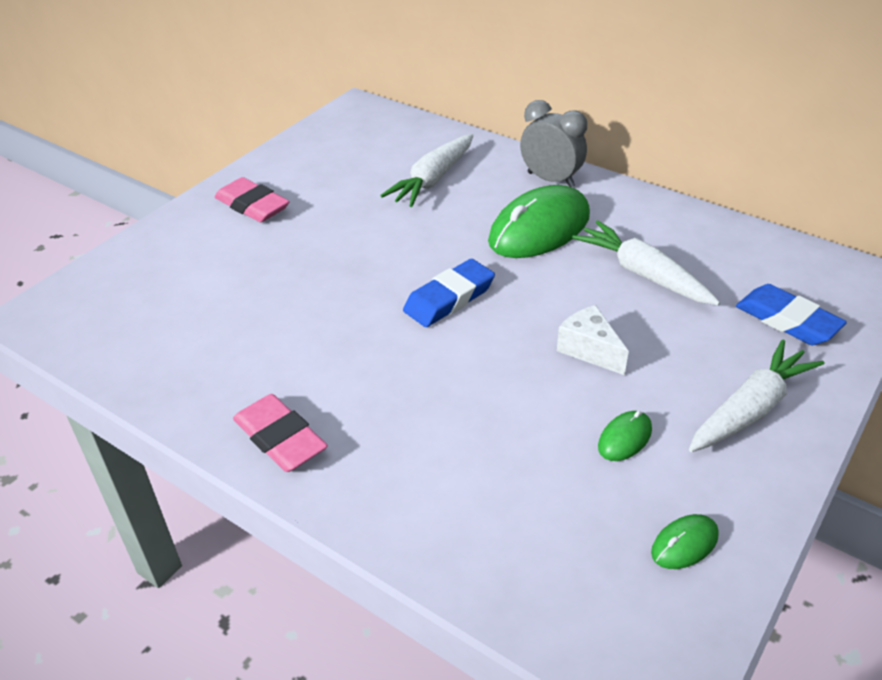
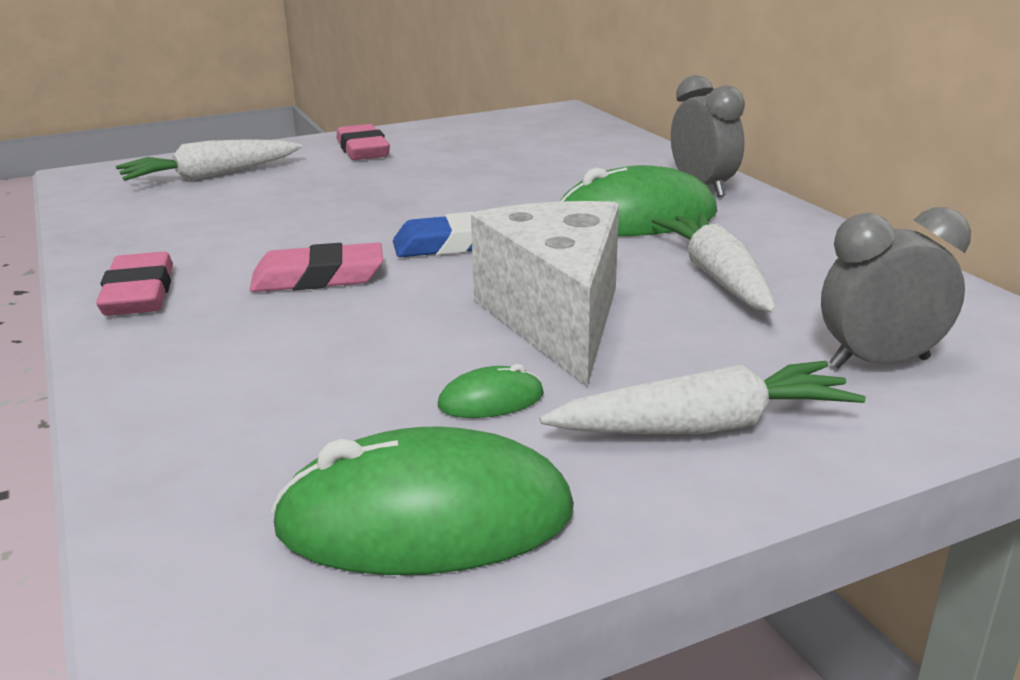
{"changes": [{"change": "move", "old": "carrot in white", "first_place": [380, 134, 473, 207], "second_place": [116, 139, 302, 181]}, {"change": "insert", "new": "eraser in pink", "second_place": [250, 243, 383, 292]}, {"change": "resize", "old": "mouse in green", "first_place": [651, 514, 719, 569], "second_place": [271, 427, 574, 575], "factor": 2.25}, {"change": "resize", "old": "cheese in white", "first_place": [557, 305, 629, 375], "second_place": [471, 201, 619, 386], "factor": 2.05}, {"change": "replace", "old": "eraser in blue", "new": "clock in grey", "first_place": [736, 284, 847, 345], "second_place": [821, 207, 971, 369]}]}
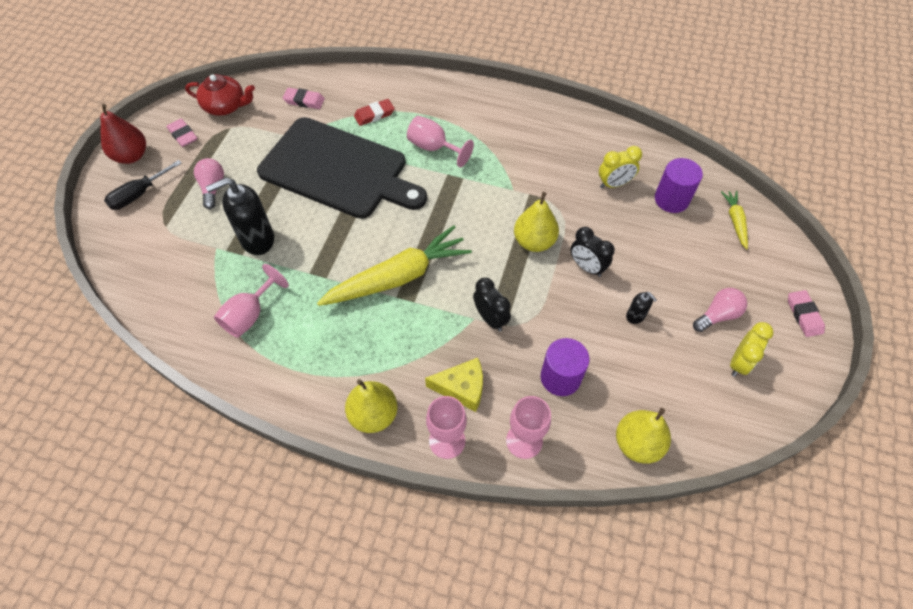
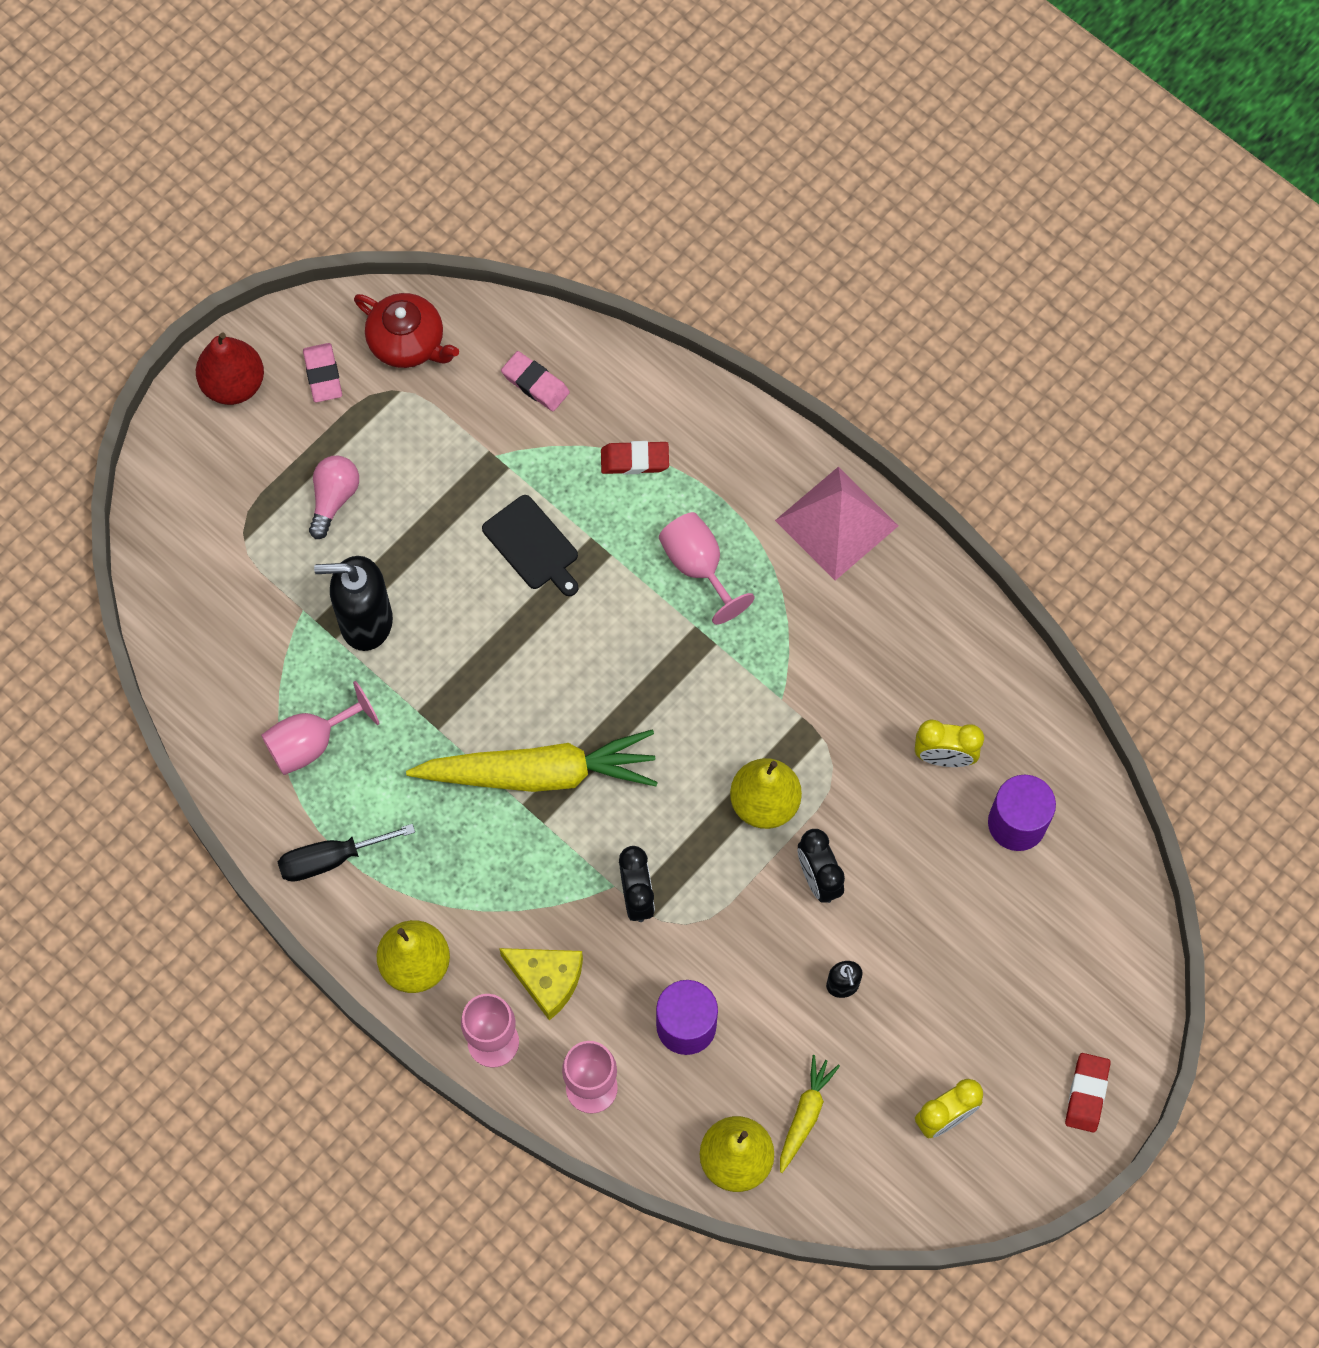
{"changes": [{"change": "move", "old": "screwdriver in black", "first_place": [104, 160, 182, 210], "second_place": [278, 824, 415, 882]}, {"change": "resize", "old": "cutting board in black", "first_place": [257, 117, 427, 219], "second_place": [482, 495, 578, 596], "factor": 0.41}, {"change": "insert", "new": "pyramid in pink", "second_place": [775, 467, 898, 581]}, {"change": "move", "old": "carrot in yellow", "first_place": [721, 191, 748, 249], "second_place": [780, 1055, 840, 1173]}, {"change": "recolor", "old": "eraser in pink", "new": "eraser in red", "first_place": [788, 290, 825, 337], "second_place": [1065, 1053, 1110, 1132]}, {"change": "delete", "old": "light bulb in pink", "first_place": [693, 288, 747, 332]}]}
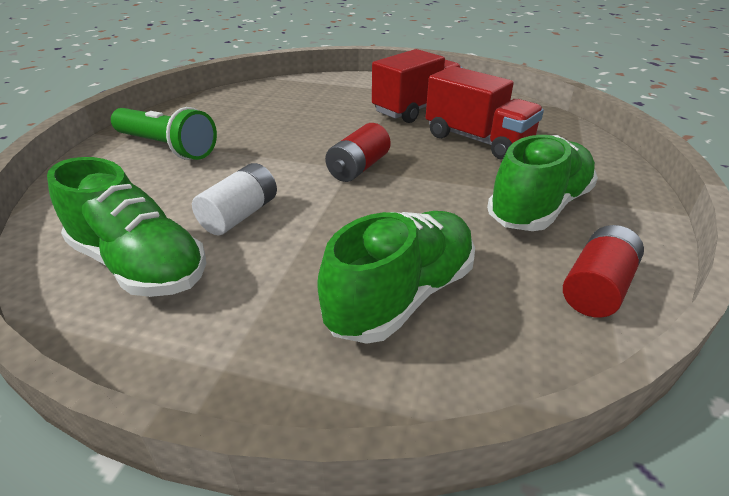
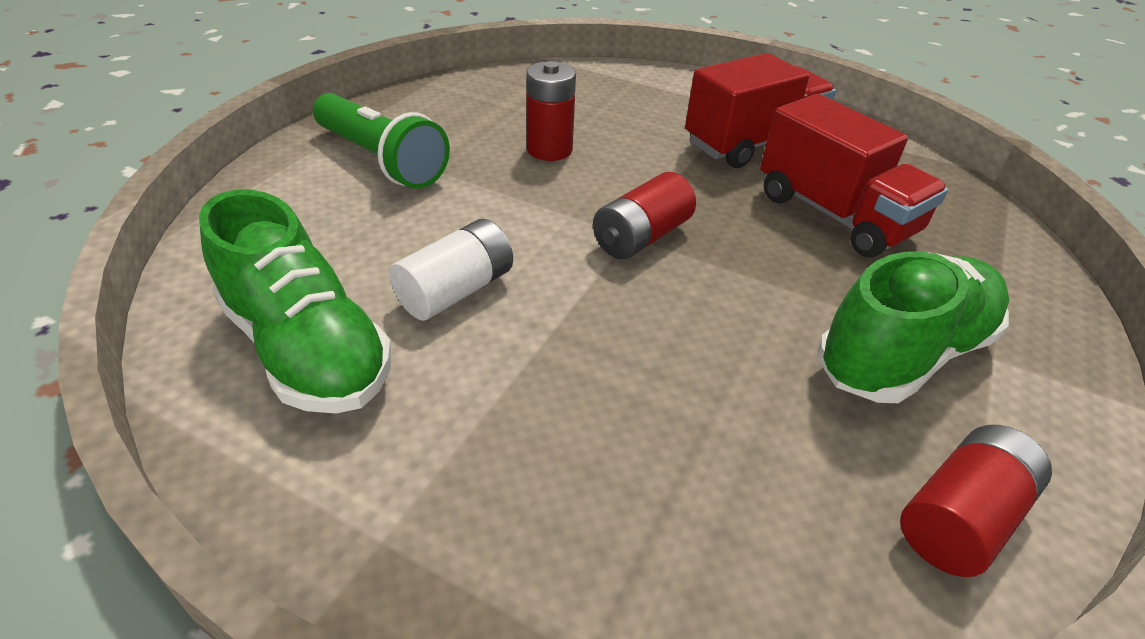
{"changes": [{"change": "insert", "new": "battery in red", "second_place": [526, 61, 576, 161]}, {"change": "delete", "old": "shoe in green", "first_place": [317, 211, 475, 344]}]}
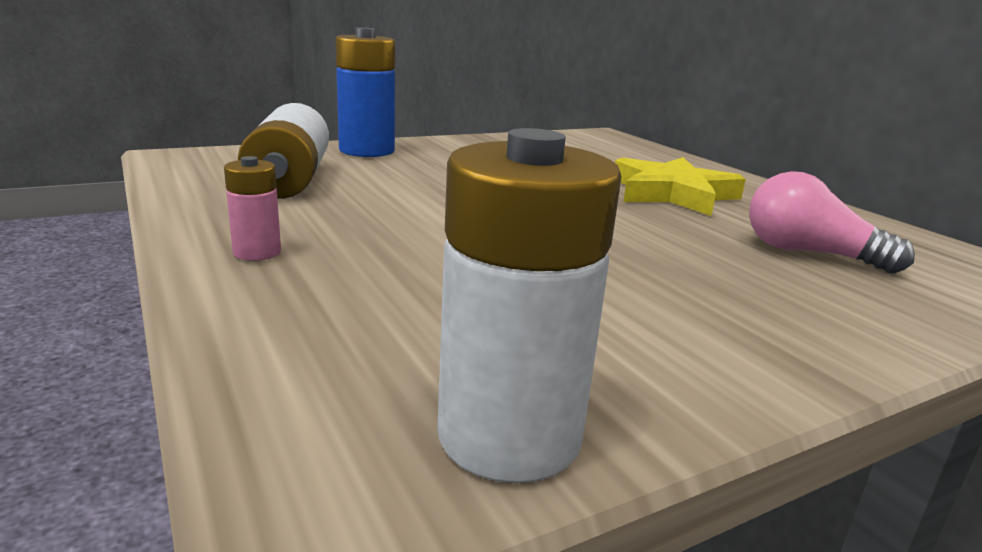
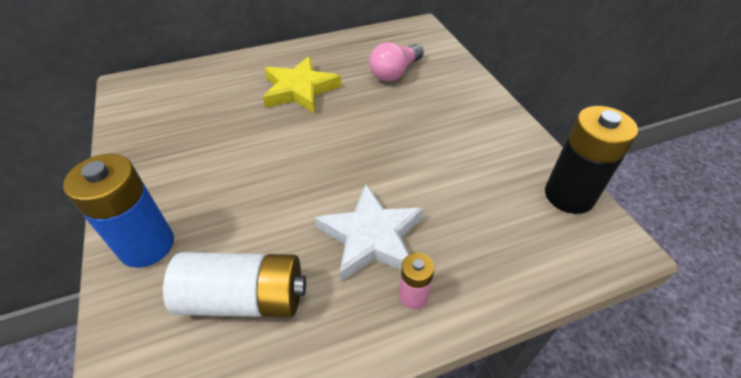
{"changes": [{"change": "insert", "new": "star in white", "second_place": [315, 184, 424, 281]}, {"change": "recolor", "old": "battery in white", "new": "battery in black", "first_place": [437, 128, 622, 483], "second_place": [545, 106, 638, 214]}]}
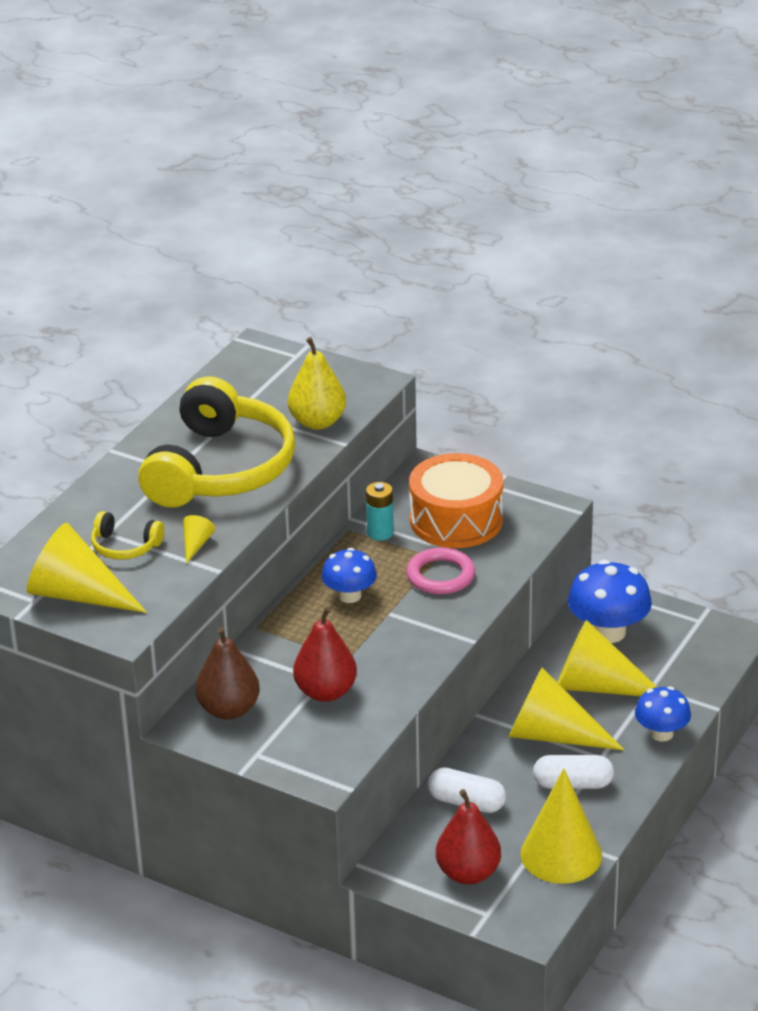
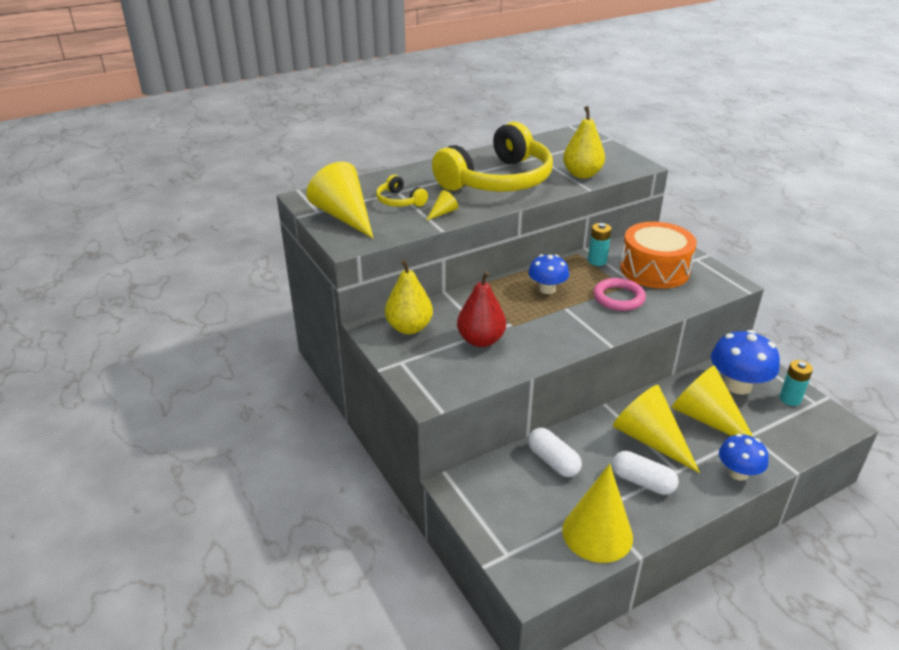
{"changes": [{"change": "recolor", "old": "pear in brown", "new": "pear in yellow", "first_place": [195, 627, 260, 720], "second_place": [385, 259, 433, 334]}, {"change": "insert", "new": "battery in turquoise", "second_place": [779, 360, 813, 406]}, {"change": "delete", "old": "pear in red", "first_place": [436, 789, 501, 884]}]}
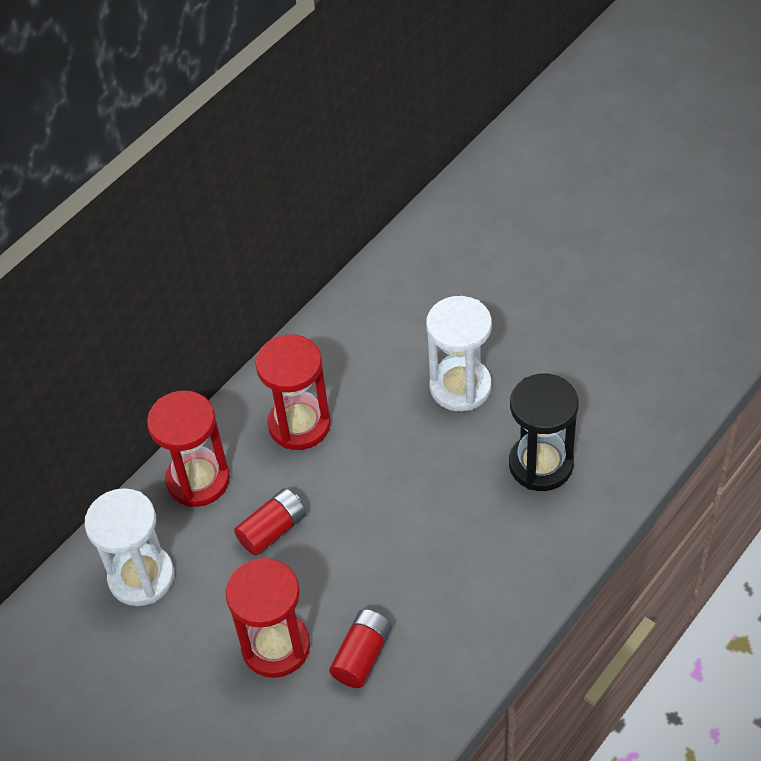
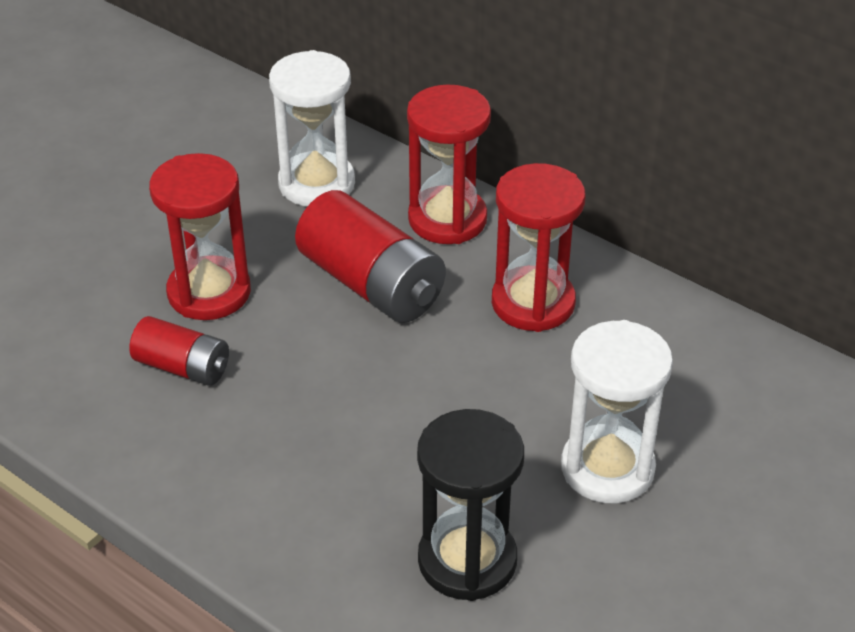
{"changes": [{"change": "resize", "old": "battery in red", "first_place": [234, 488, 306, 556], "second_place": [295, 190, 446, 323], "factor": 1.71}]}
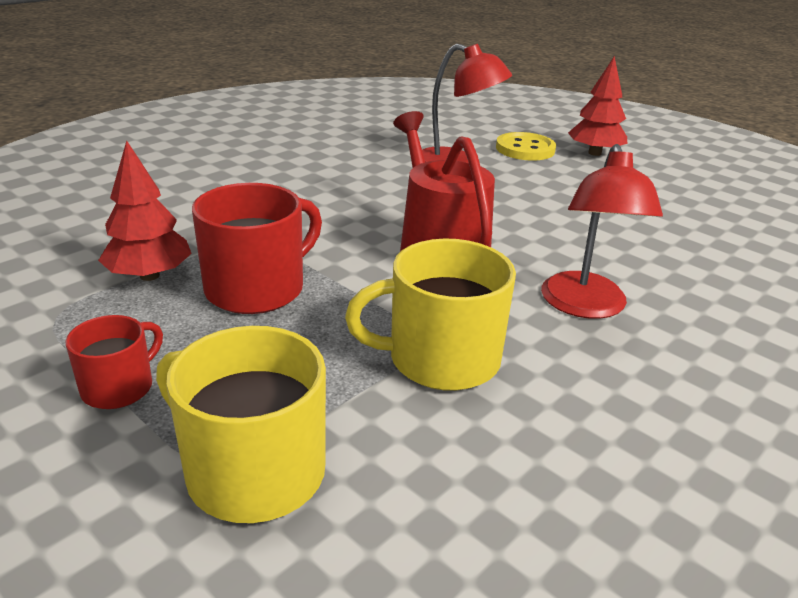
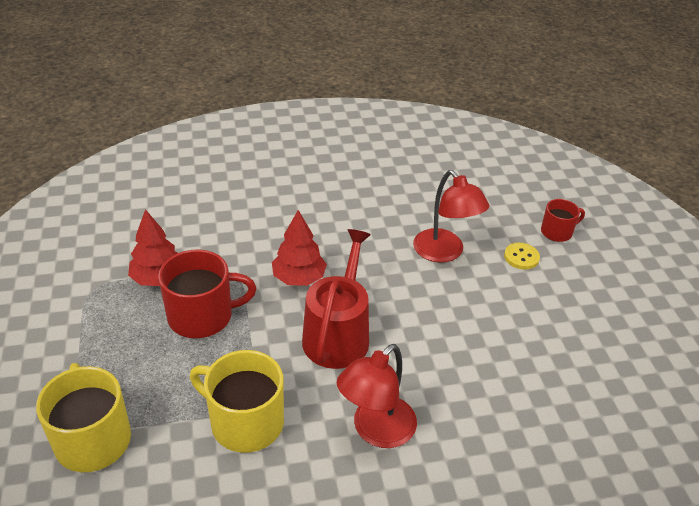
{"changes": [{"change": "move", "old": "tree in red", "first_place": [568, 56, 627, 156], "second_place": [272, 210, 327, 286]}, {"change": "resize", "old": "button in yellow", "first_place": [496, 132, 556, 160], "second_place": [504, 243, 540, 270], "factor": 0.66}, {"change": "move", "old": "mug in red", "first_place": [65, 315, 163, 409], "second_place": [541, 199, 585, 242]}]}
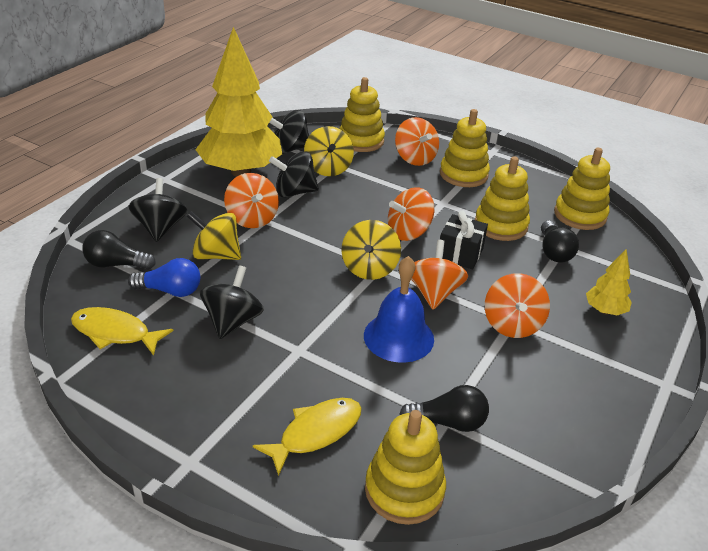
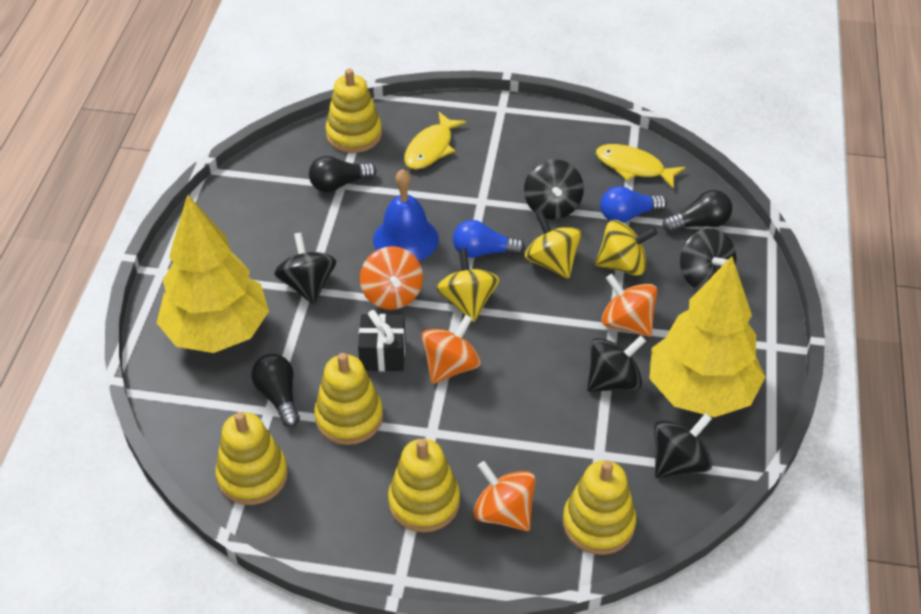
{"changes": [{"change": "resize", "old": "tree in yellow", "first_place": [586, 249, 632, 315], "second_place": [157, 195, 269, 353], "factor": 2.33}, {"change": "recolor", "old": "spinning top in orange", "new": "spinning top in black", "first_place": [485, 273, 550, 338], "second_place": [274, 232, 336, 305]}, {"change": "insert", "new": "light bulb in blue", "second_place": [453, 220, 526, 258]}, {"change": "move", "old": "spinning top in yellow", "first_place": [304, 126, 354, 176], "second_place": [525, 212, 582, 279]}, {"change": "rotate", "old": "fish in yellow", "first_place": [71, 307, 173, 356], "second_place": [596, 144, 685, 189], "degrees": -150}]}
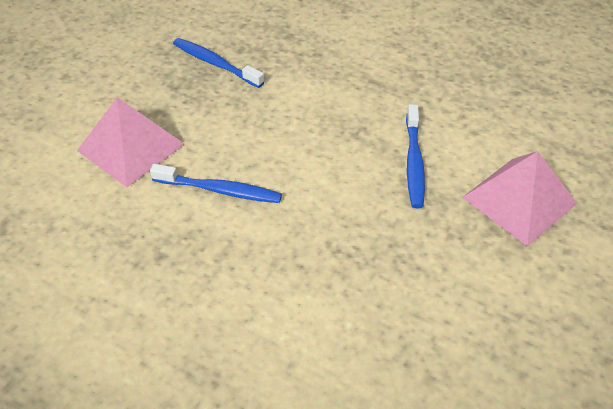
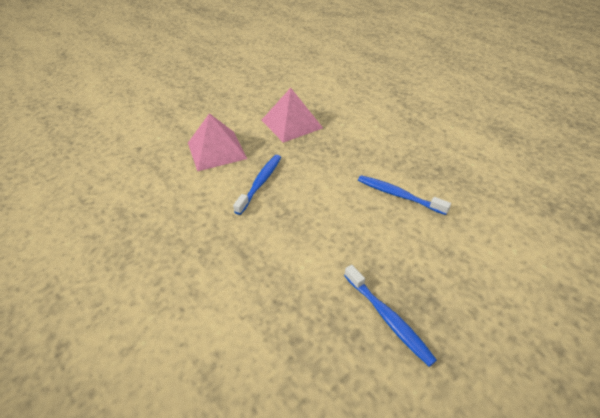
{"changes": [{"change": "move", "old": "pyramid in pink", "first_place": [77, 97, 184, 187], "second_place": [262, 88, 323, 143]}]}
